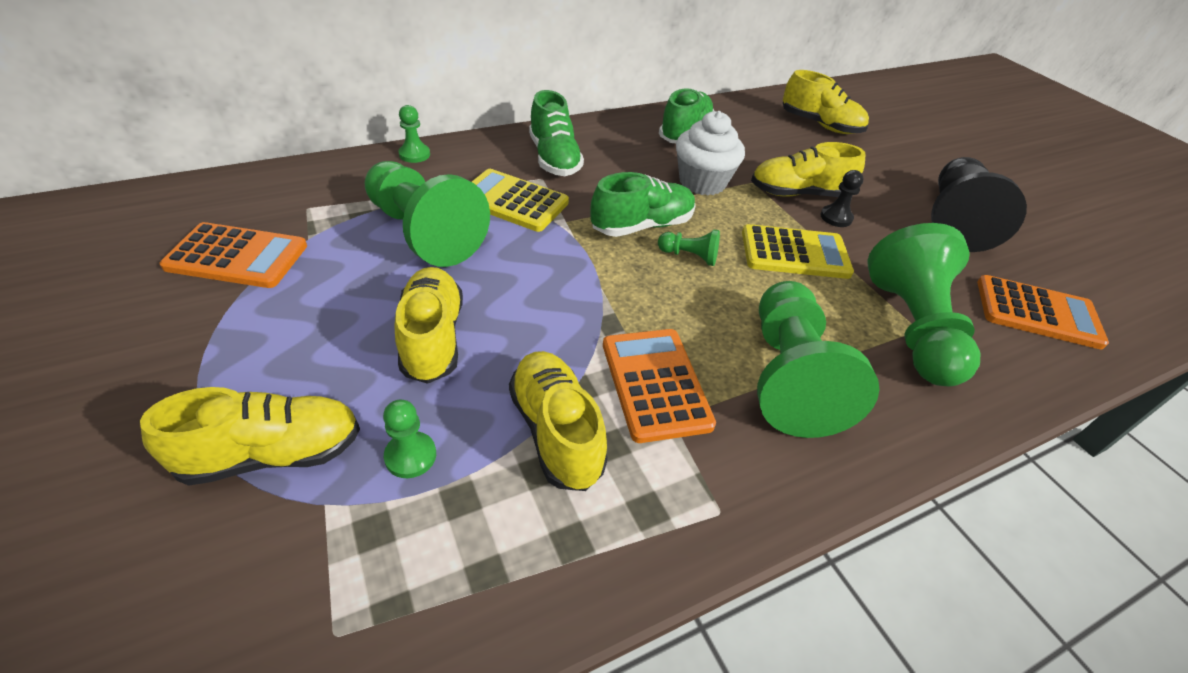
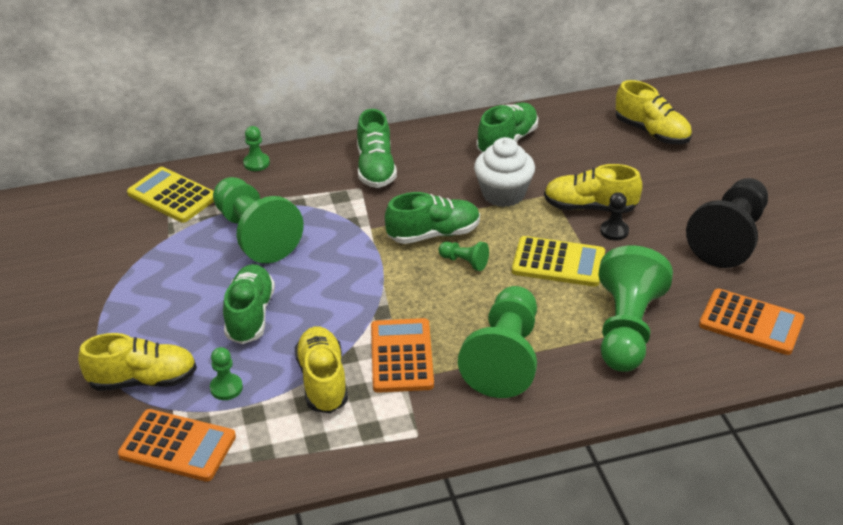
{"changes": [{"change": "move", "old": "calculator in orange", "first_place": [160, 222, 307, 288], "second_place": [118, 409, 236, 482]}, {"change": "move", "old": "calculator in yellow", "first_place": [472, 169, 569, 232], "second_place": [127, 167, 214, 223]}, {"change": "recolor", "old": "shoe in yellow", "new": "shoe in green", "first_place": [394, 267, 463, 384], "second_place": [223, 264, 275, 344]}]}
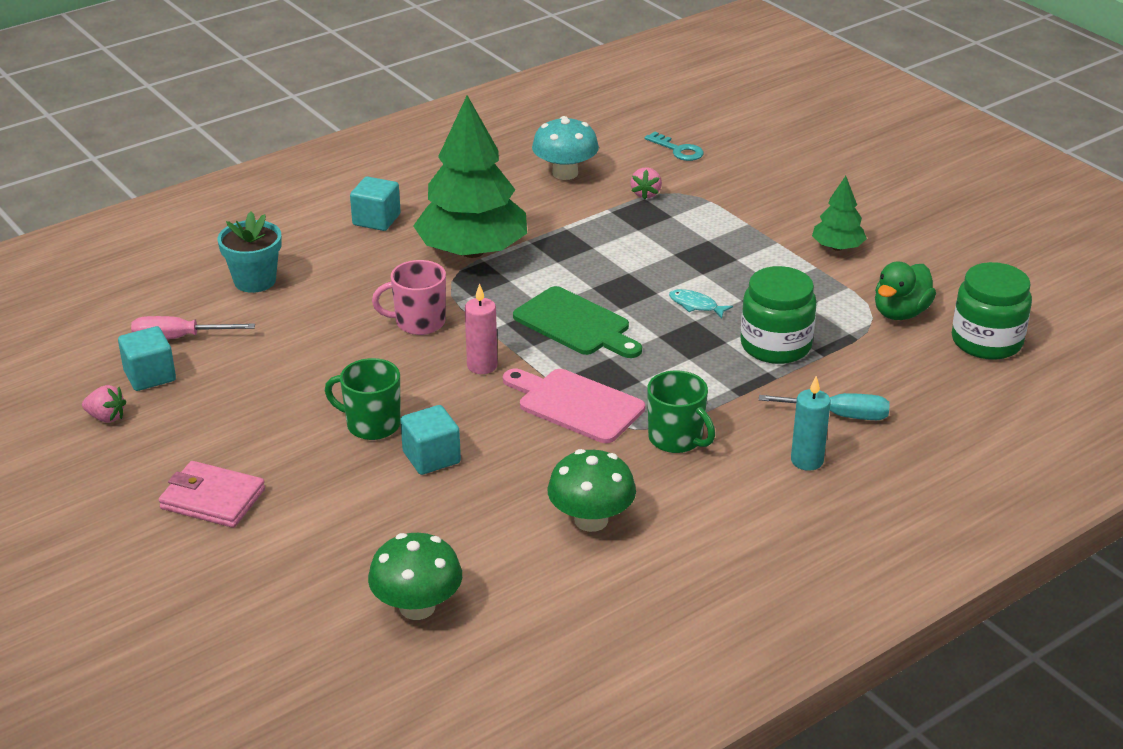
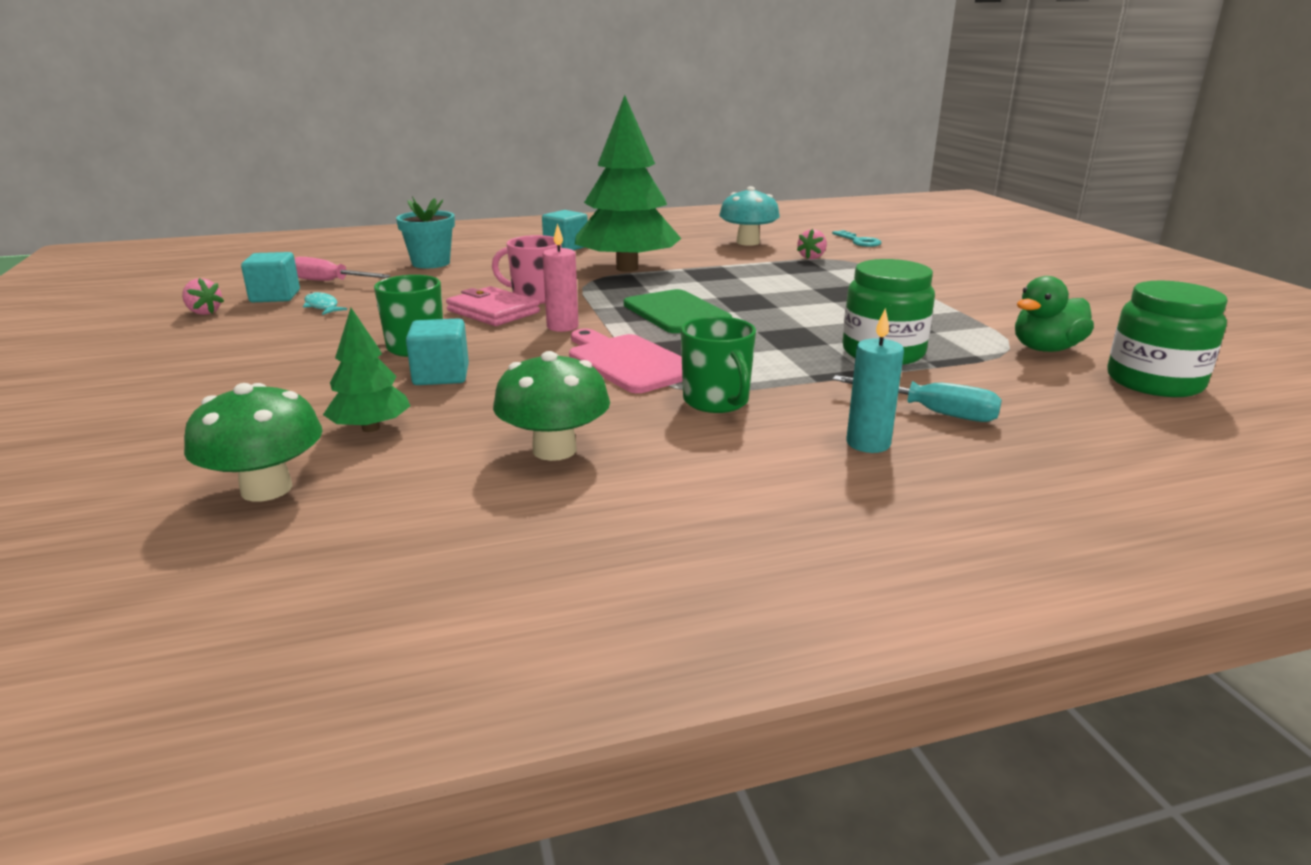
{"changes": [{"change": "move", "old": "fish in turquoise", "first_place": [669, 289, 733, 319], "second_place": [303, 292, 347, 315]}, {"change": "move", "old": "tree in green", "first_place": [812, 176, 867, 251], "second_place": [323, 308, 410, 432]}, {"change": "move", "old": "wallet in pink", "first_place": [159, 461, 265, 528], "second_place": [446, 286, 540, 326]}]}
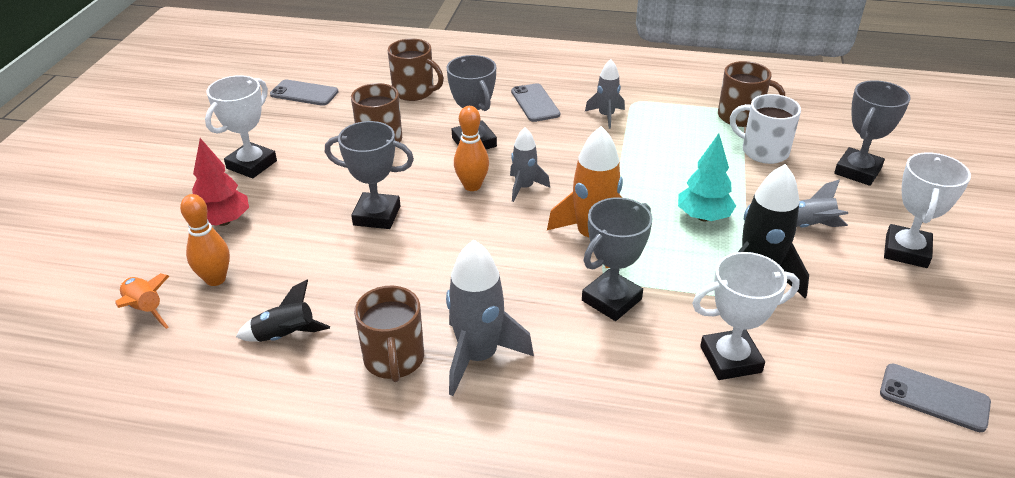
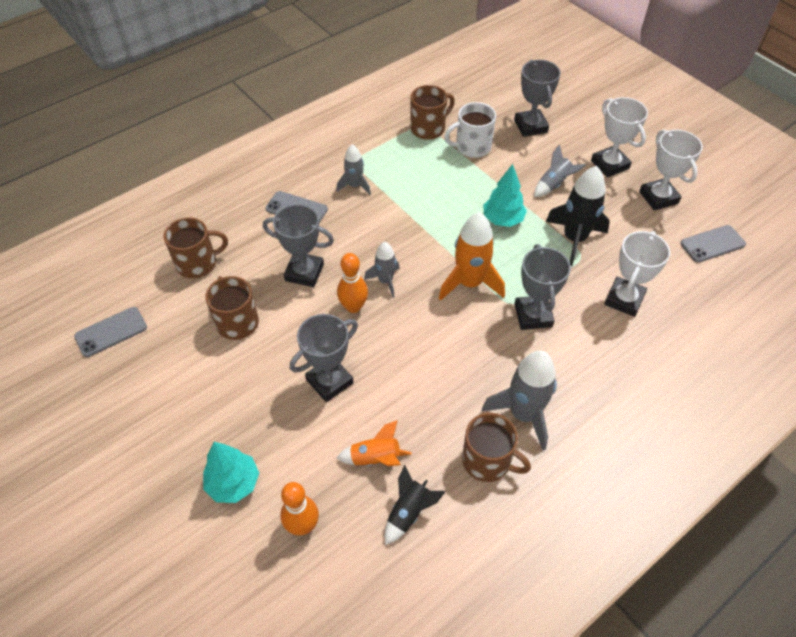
{"changes": [{"change": "recolor", "old": "tree in red", "new": "tree in turquoise", "first_place": [192, 138, 249, 226], "second_place": [203, 442, 259, 503]}, {"change": "move", "old": "rocket in orange", "first_place": [115, 273, 169, 329], "second_place": [336, 420, 412, 466]}, {"change": "move", "old": "trophy in white", "first_place": [205, 75, 277, 178], "second_place": [639, 129, 703, 211]}]}
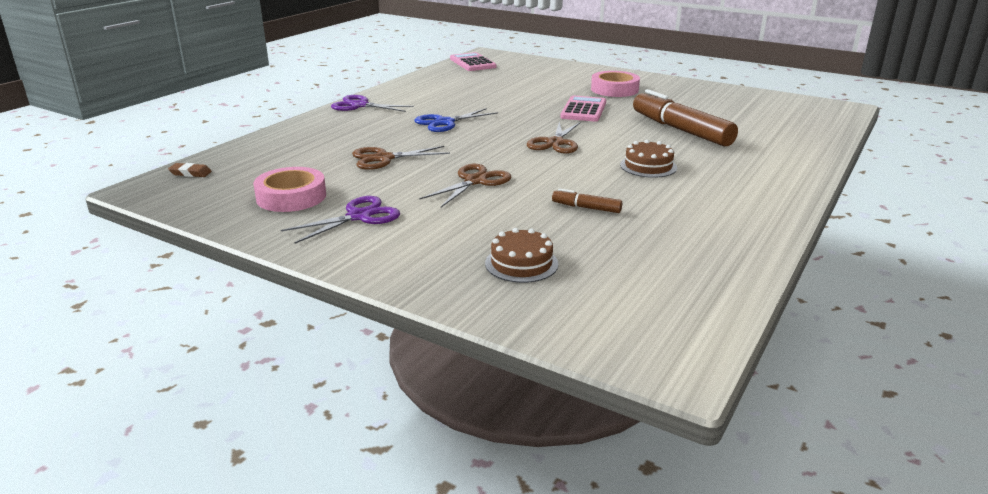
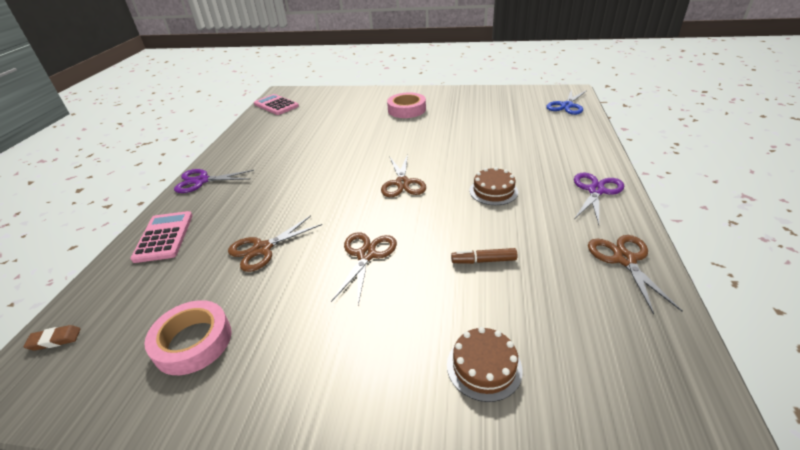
{"changes": [{"change": "move", "old": "calculator in pink", "first_place": [560, 96, 606, 122], "second_place": [130, 211, 193, 263]}, {"change": "move", "old": "scissors in blue", "first_place": [415, 108, 498, 132], "second_place": [546, 89, 587, 115]}, {"change": "move", "old": "scissors in purple", "first_place": [281, 196, 400, 244], "second_place": [574, 172, 624, 225]}, {"change": "insert", "new": "scissors in brown", "second_place": [588, 235, 682, 315]}, {"change": "delete", "old": "marker in brown", "first_place": [633, 89, 738, 146]}]}
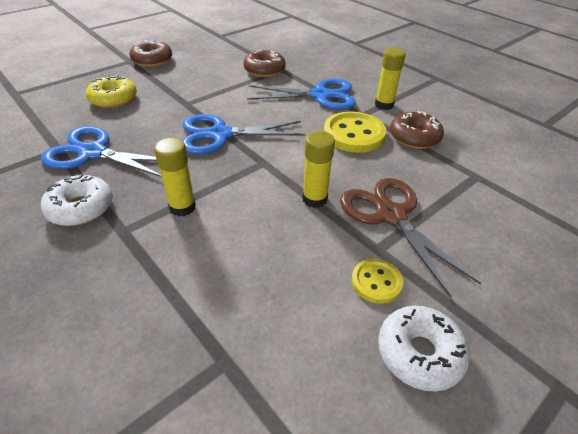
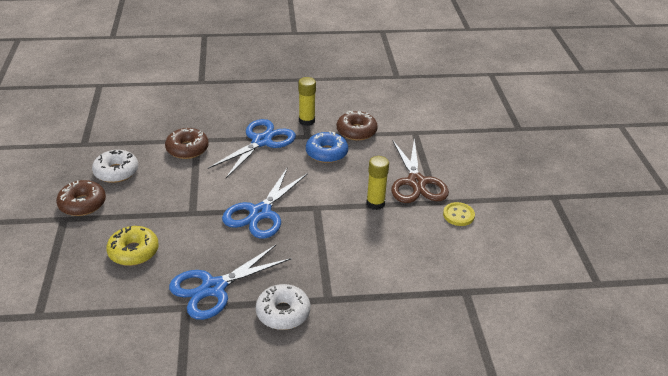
{"changes": [{"change": "move", "old": "donut in white", "first_place": [378, 306, 470, 392], "second_place": [92, 150, 138, 183]}, {"change": "replace", "old": "button in yellow", "new": "donut in blue", "first_place": [324, 112, 386, 153], "second_place": [306, 131, 348, 163]}, {"change": "rotate", "old": "scissors in brown", "first_place": [340, 178, 481, 297], "second_place": [391, 139, 449, 203], "degrees": -105}, {"change": "delete", "old": "glue stick in yellow", "first_place": [154, 138, 196, 216]}]}
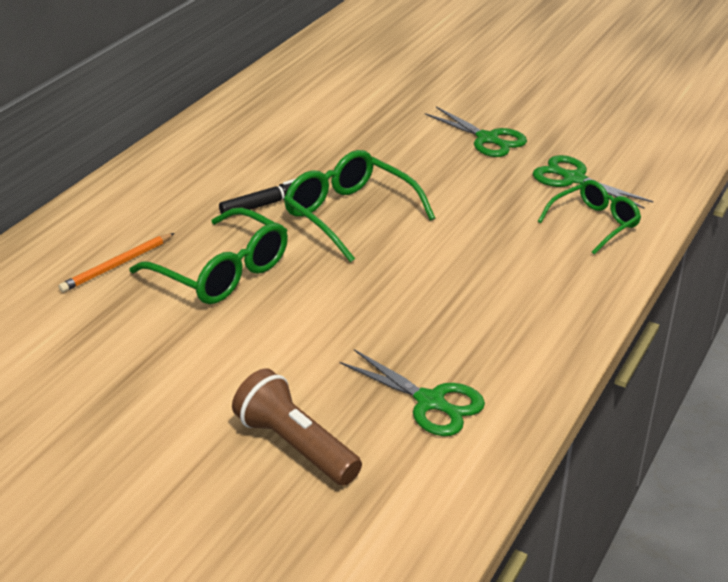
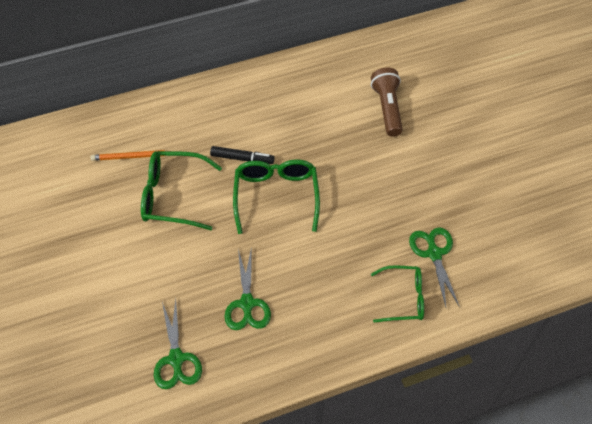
{"changes": [{"change": "rotate", "old": "glasses in green", "first_place": [130, 207, 288, 304], "second_place": [141, 151, 222, 230], "degrees": 105}, {"change": "move", "old": "scissors in green", "first_place": [425, 107, 527, 157], "second_place": [225, 250, 271, 330]}, {"change": "move", "old": "flashlight in brown", "first_place": [232, 368, 362, 486], "second_place": [371, 68, 403, 137]}]}
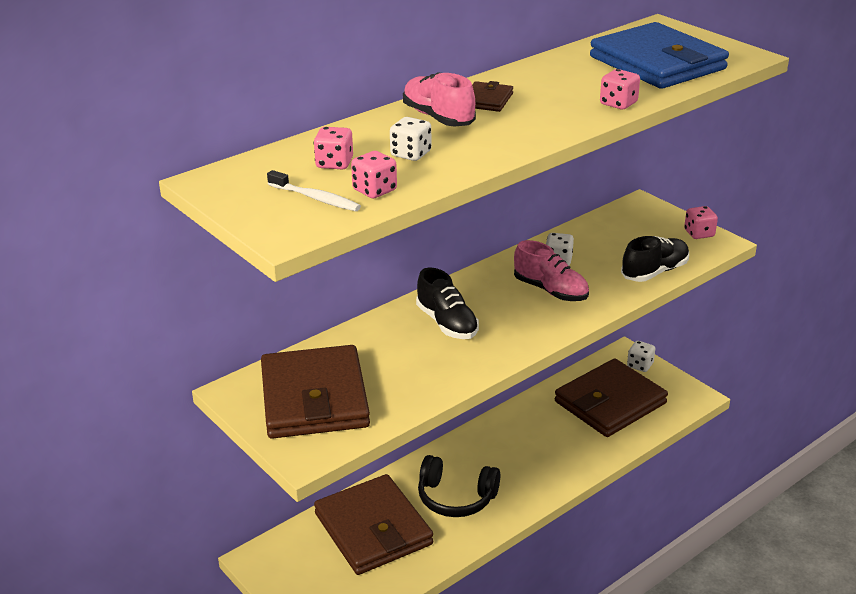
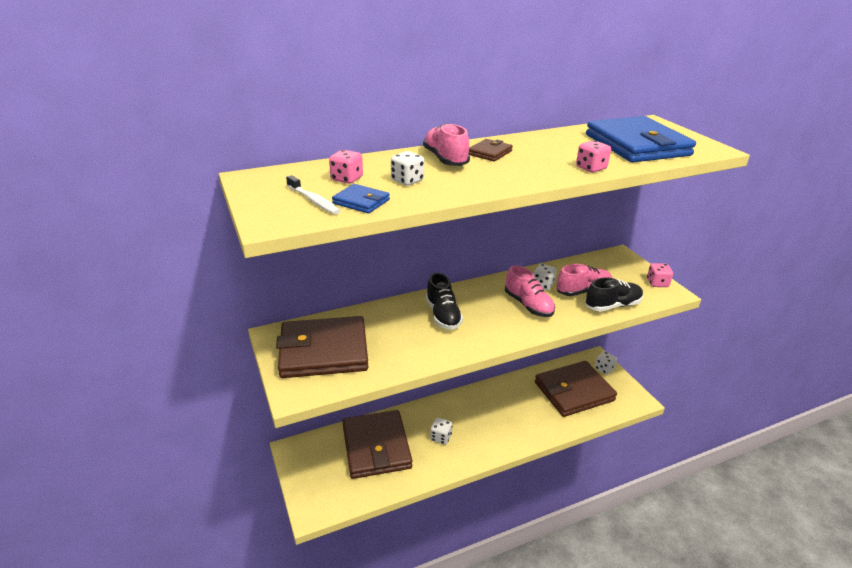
{"changes": [{"change": "rotate", "old": "wallet in brown", "first_place": [261, 345, 370, 439], "second_place": [276, 316, 368, 378], "degrees": 75}, {"change": "replace", "old": "dice in pink", "new": "wallet in blue", "first_place": [351, 151, 397, 198], "second_place": [332, 184, 390, 214]}, {"change": "replace", "old": "headphones in black", "new": "dice in white", "first_place": [418, 455, 500, 517], "second_place": [430, 418, 452, 445]}, {"change": "insert", "new": "shoe in pink", "second_place": [557, 264, 612, 296]}]}
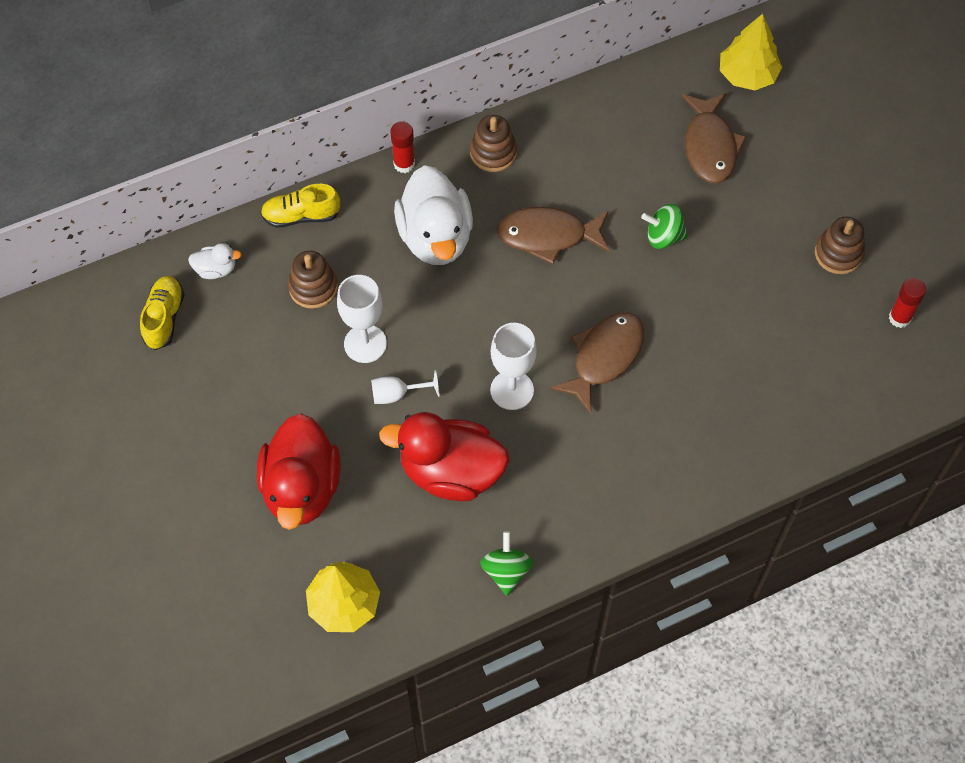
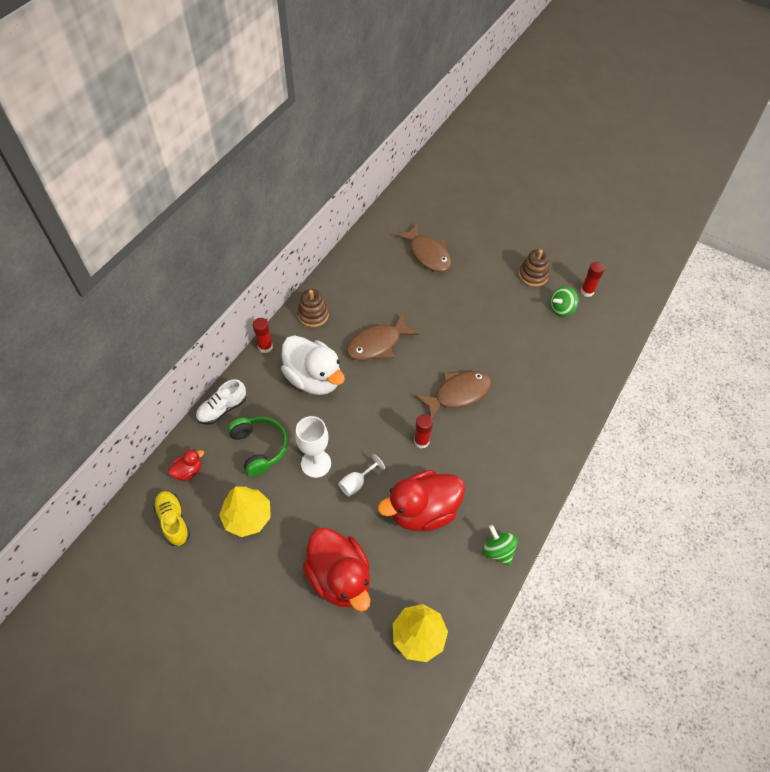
{"changes": [{"change": "recolor", "old": "duck in white", "new": "duck in red", "first_place": [188, 243, 242, 279], "second_place": [168, 449, 204, 481]}, {"change": "recolor", "old": "shoe in yellow", "new": "shoe in white", "first_place": [260, 184, 340, 228], "second_place": [196, 379, 246, 425]}, {"change": "move", "old": "tree in yellow", "first_place": [720, 14, 782, 90], "second_place": [219, 486, 271, 537]}, {"change": "replace", "old": "stacking toy in brown", "new": "headphones in green", "first_place": [288, 251, 338, 309], "second_place": [228, 417, 288, 477]}, {"change": "replace", "old": "goblet in white", "new": "glue stick in red", "first_place": [490, 323, 537, 410], "second_place": [414, 414, 433, 449]}, {"change": "rotate", "old": "fish in brown", "first_place": [550, 312, 644, 414], "second_place": [415, 371, 492, 419], "degrees": 60}, {"change": "move", "old": "spinning top in green", "first_place": [641, 204, 688, 249], "second_place": [550, 286, 578, 317]}]}
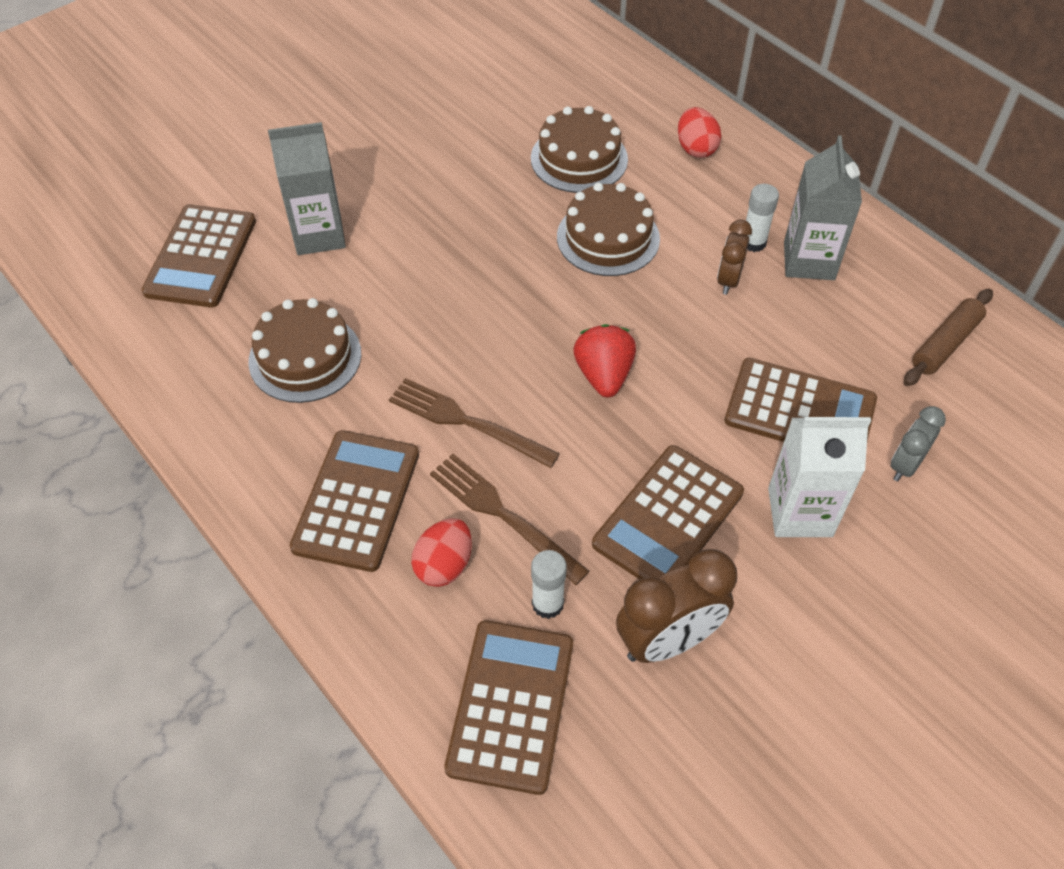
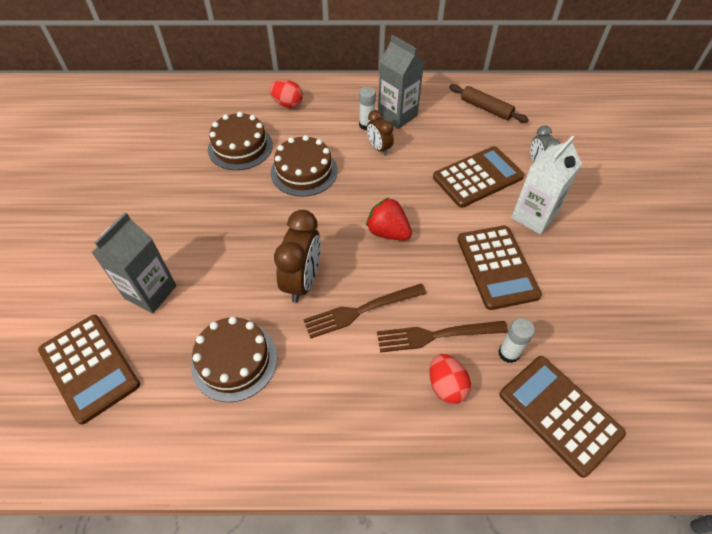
{"changes": [{"change": "move", "old": "clock in brown", "first_place": [616, 549, 737, 663], "second_place": [274, 210, 321, 303]}, {"change": "rotate", "old": "rolling pin in brown", "first_place": [904, 289, 993, 386], "second_place": [449, 84, 529, 123], "degrees": -45}, {"change": "delete", "old": "calculator in brown", "first_place": [290, 430, 419, 572]}]}
